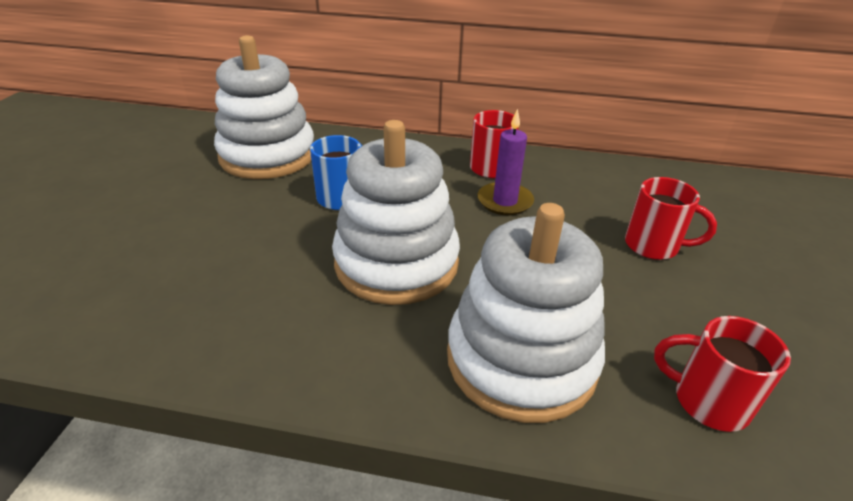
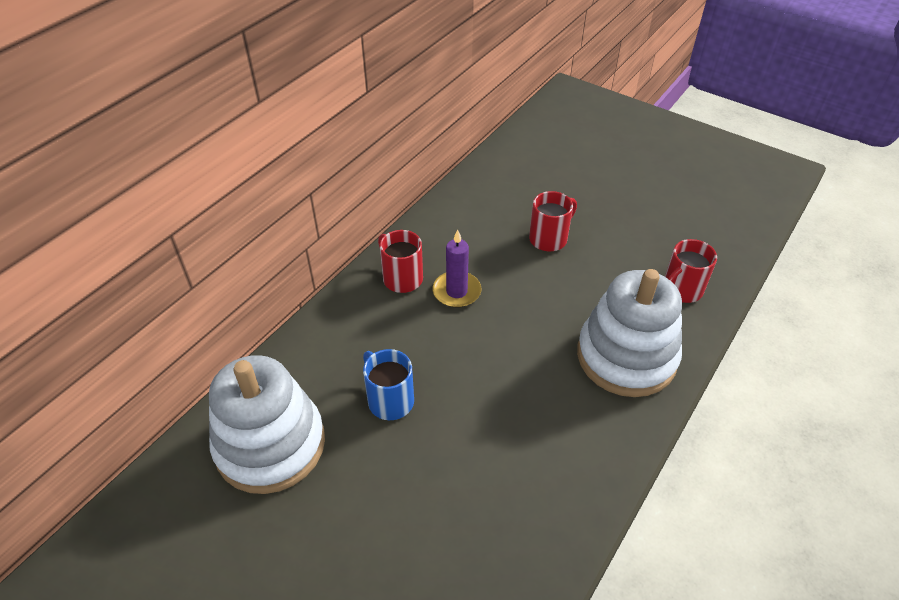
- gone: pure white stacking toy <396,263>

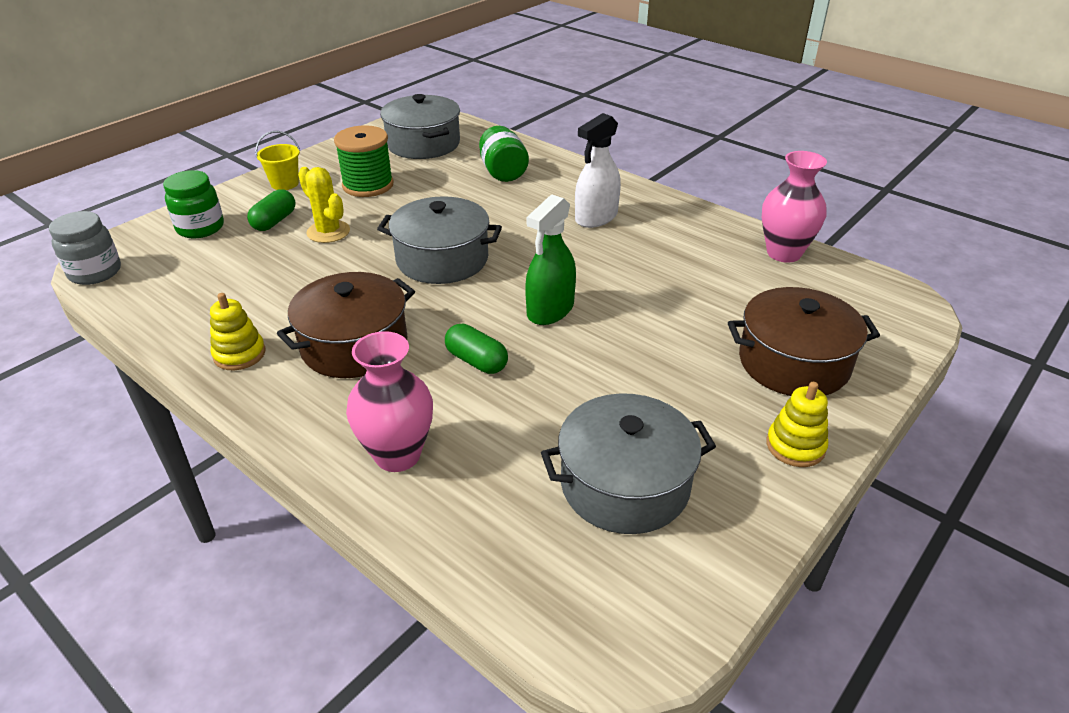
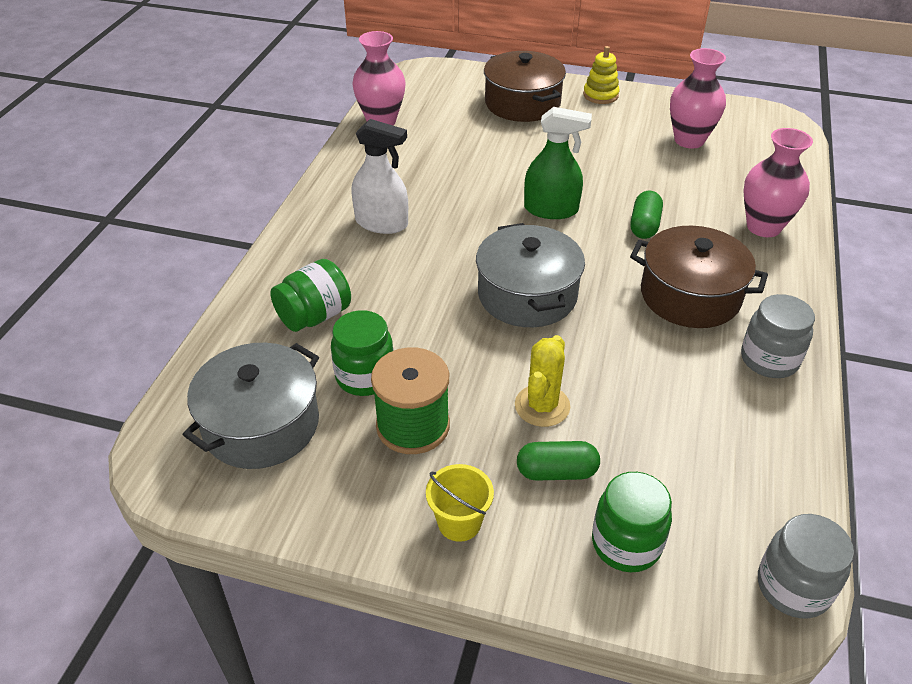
- swapped: golden stacking toy <239,354> to ash-grey preserve jar <769,360>
- swapped: ash-grey stockpot <625,484> to rose-pink vase <689,140>
- new: green preserve jar <365,376>

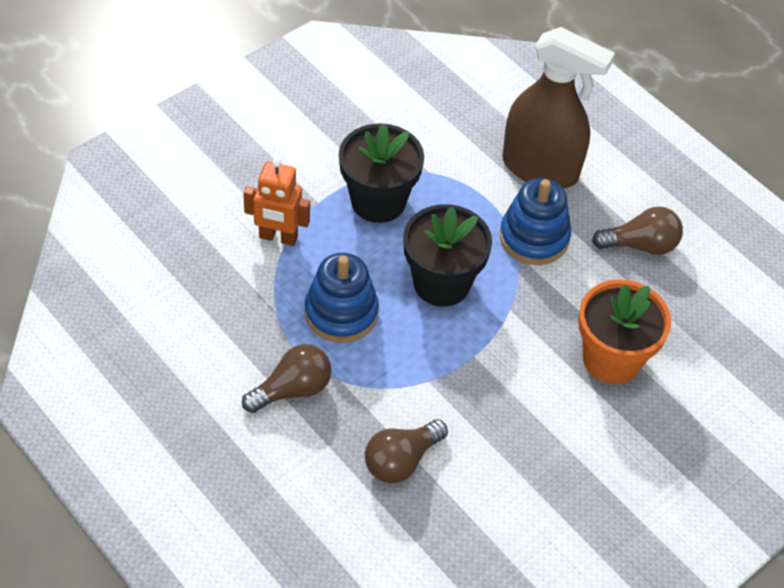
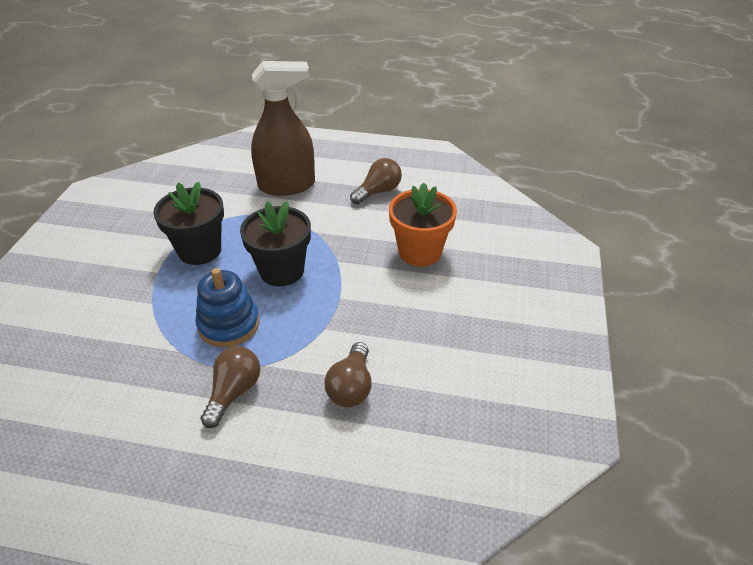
- gone: bright orange toy robot <278,237>
- gone: royal blue stacking toy <534,237>

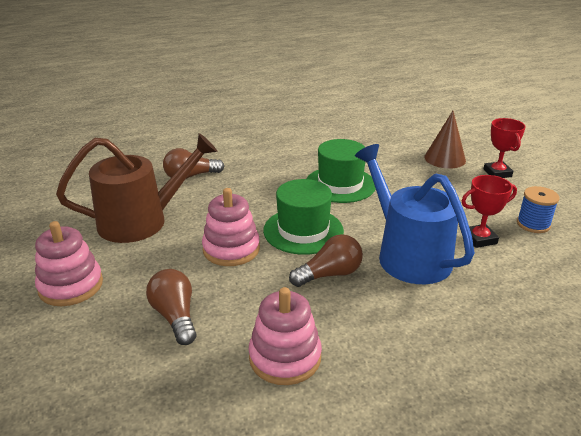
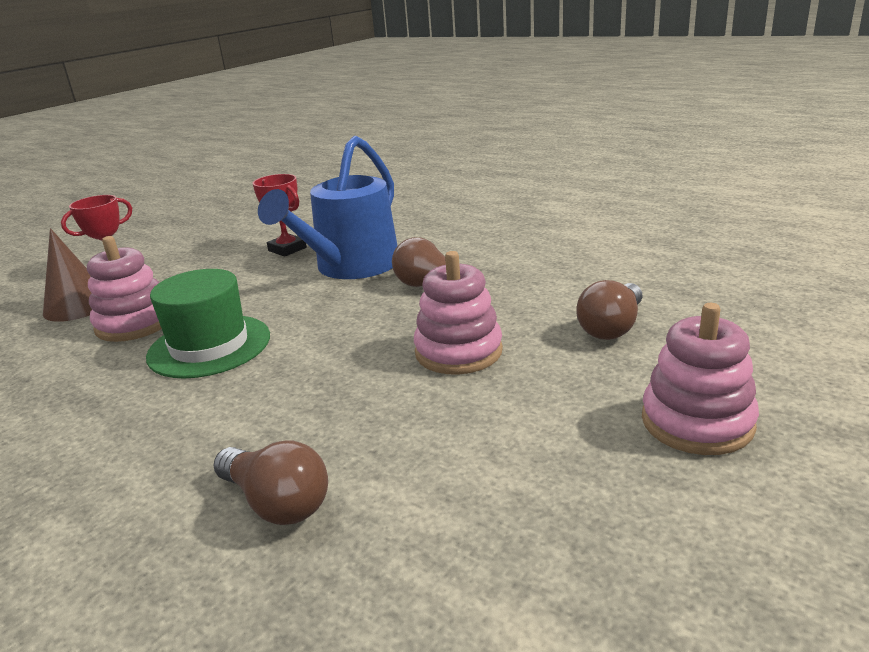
- gone: brown sprinkling can <141,221>
- shifted: rose-pink stacking toy <285,357> to <135,323>
- gone: green tall hat <303,230>
- gone: royal blue spool <533,224>

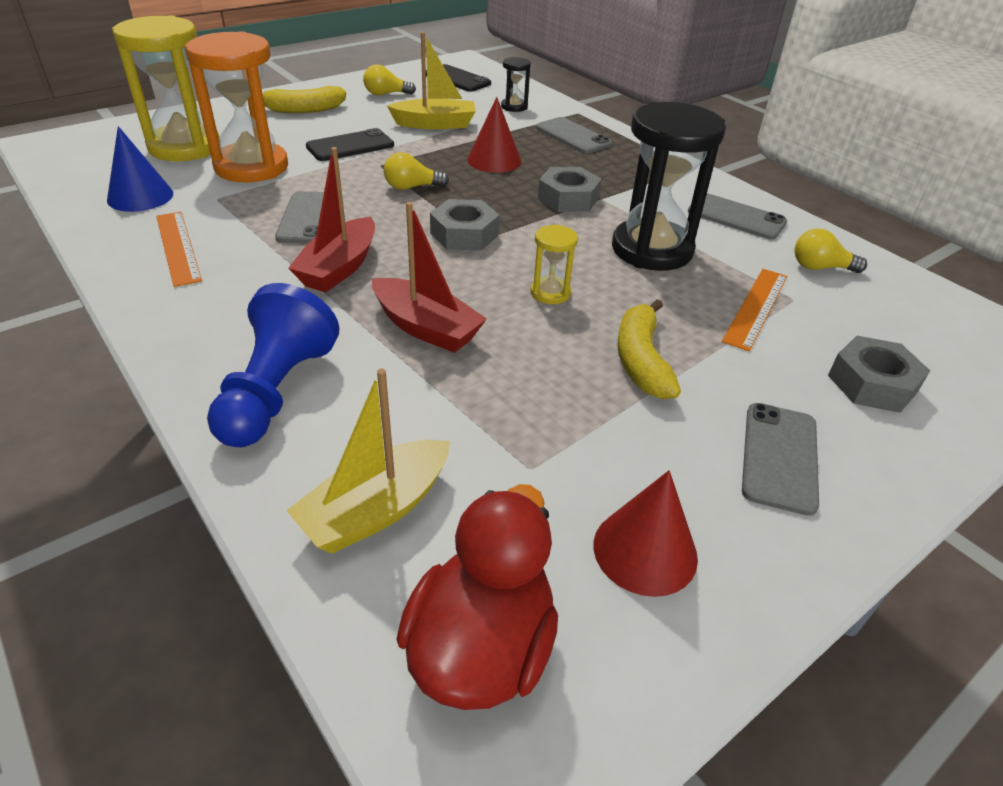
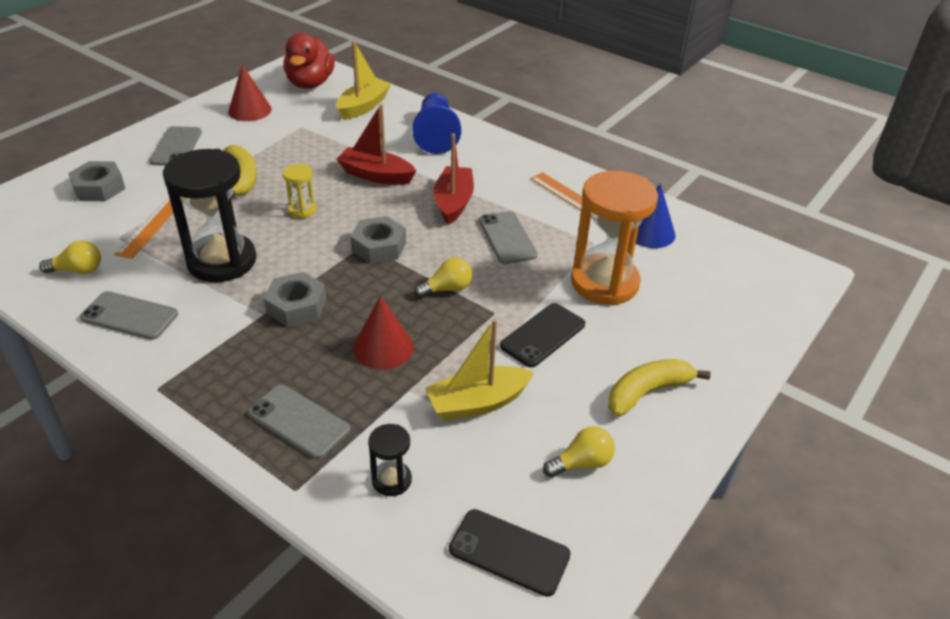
- gone: golden sand timer <185,147>

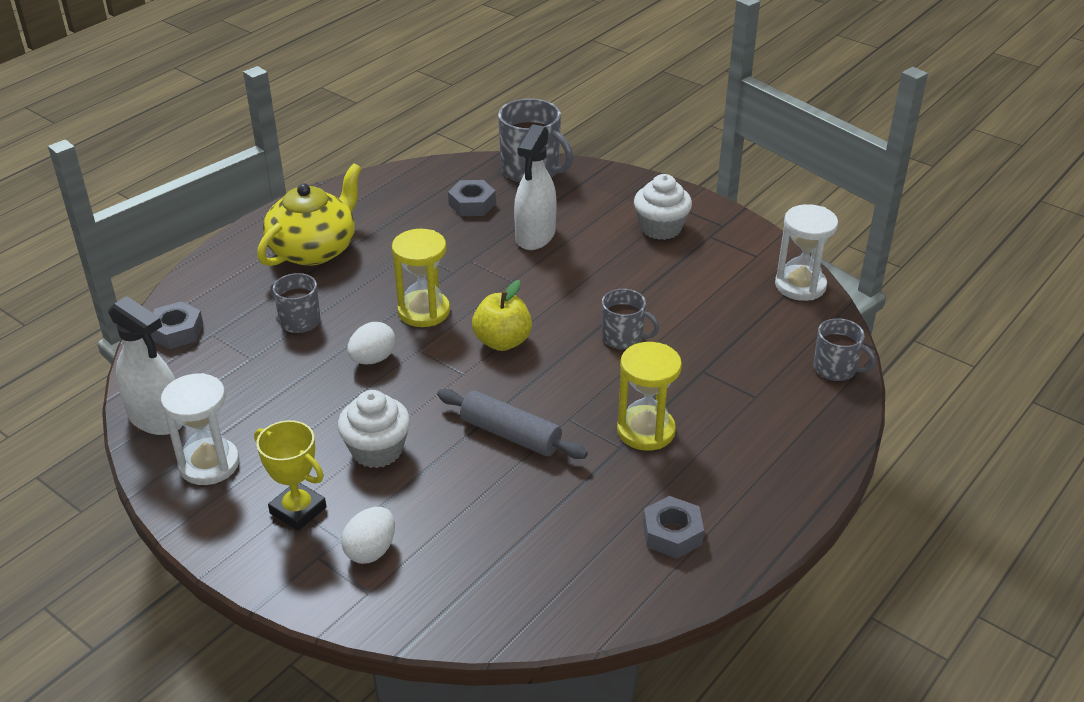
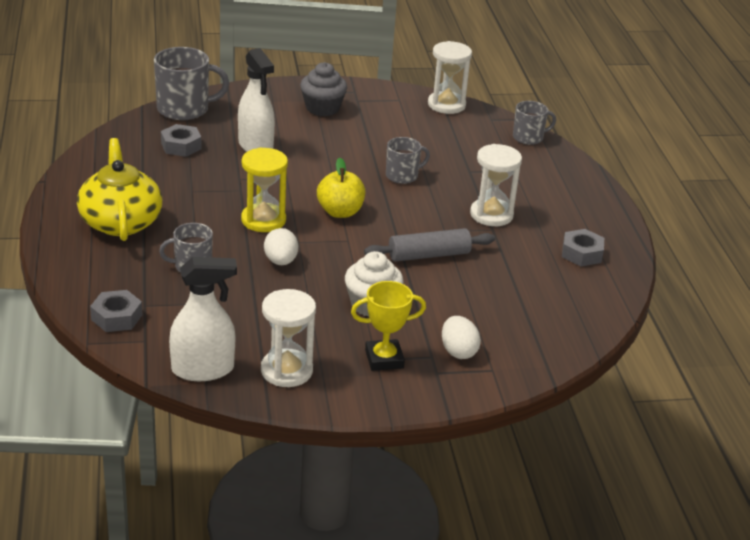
- repainted: golden sand timer <646,431> to pure white sand timer <491,215>
- repainted: pure white muffin <661,228> to ash-grey muffin <322,108>

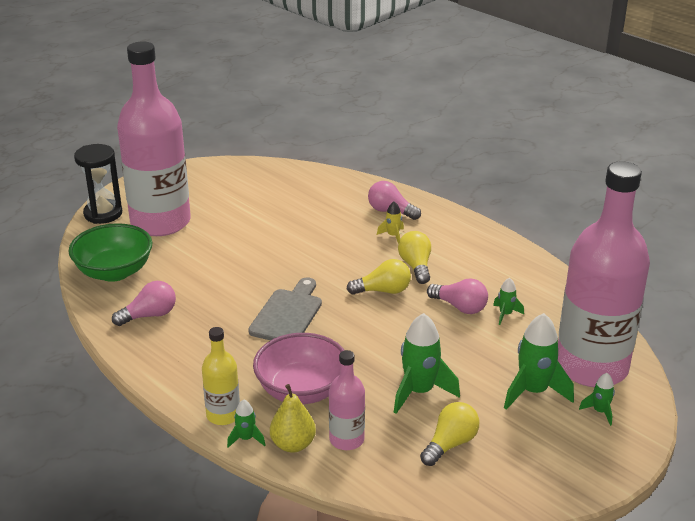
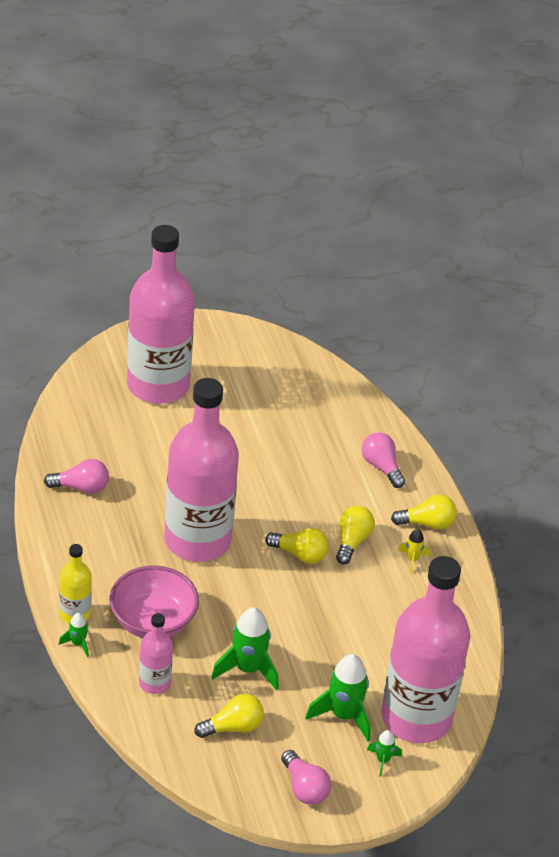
- gone: green bowl <114,272>
- gone: jet-black sand timer <103,214>
- swapped: ash-grey chopping board <288,314> to rose-pink bottle <197,540>
- gone: golden toy pear <293,444>
- shifted: golden spaceship <393,236> to <412,559>
- shifted: rose-pink light bulb <460,307> to <304,788>
- gone: green spaceship <505,314>
- new: golden light bulb <427,523>

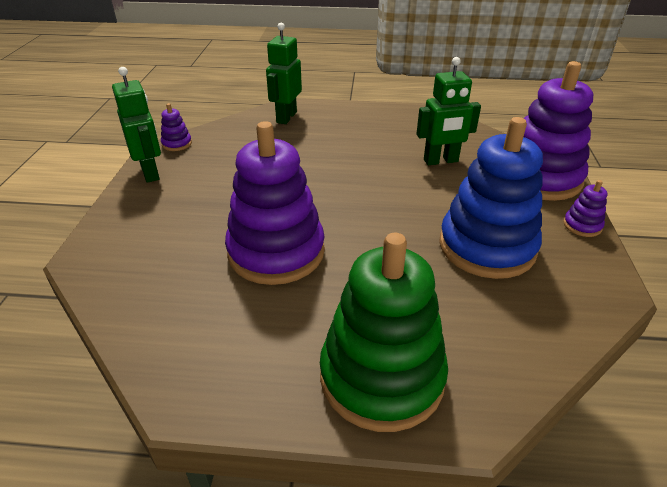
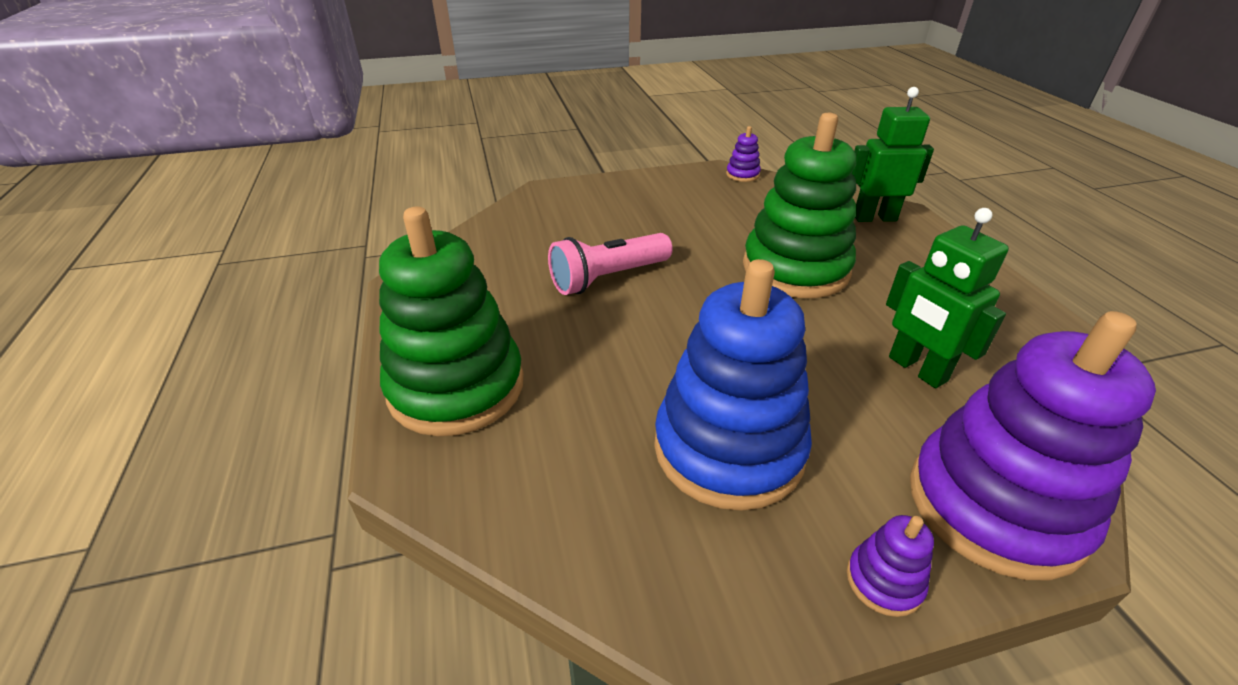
- gone: green toy robot <150,173>
- swapped: purple stacking toy <276,252> to rose-pink flashlight <608,278>
- new: green stacking toy <795,268>

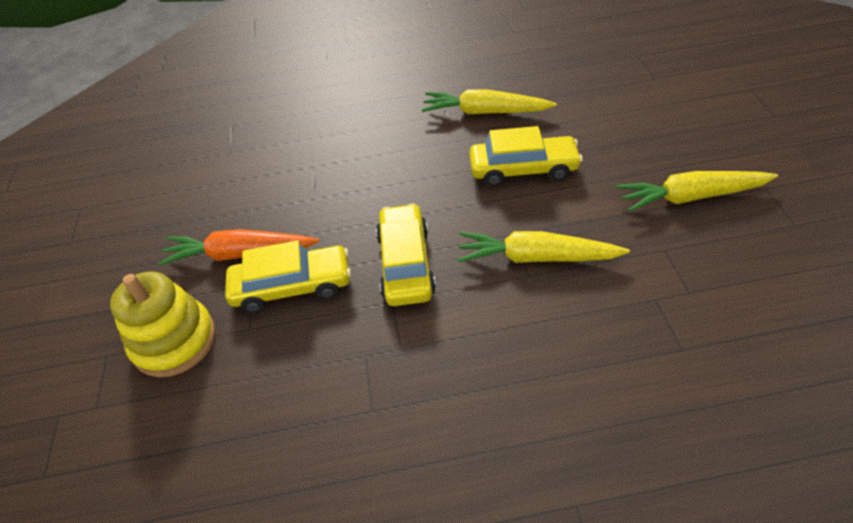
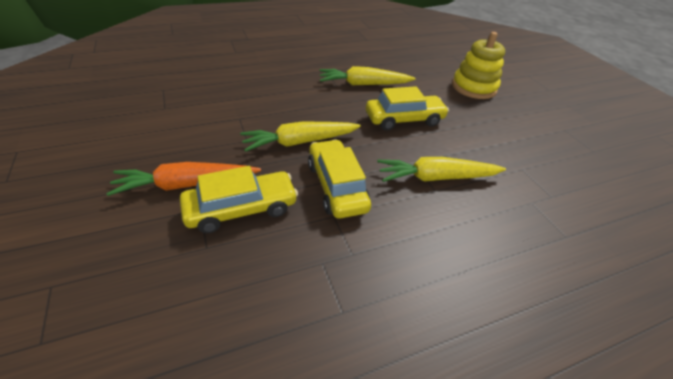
- shifted: golden stacking toy <174,341> to <474,87>
- shifted: golden toy carrot <691,197> to <300,142>

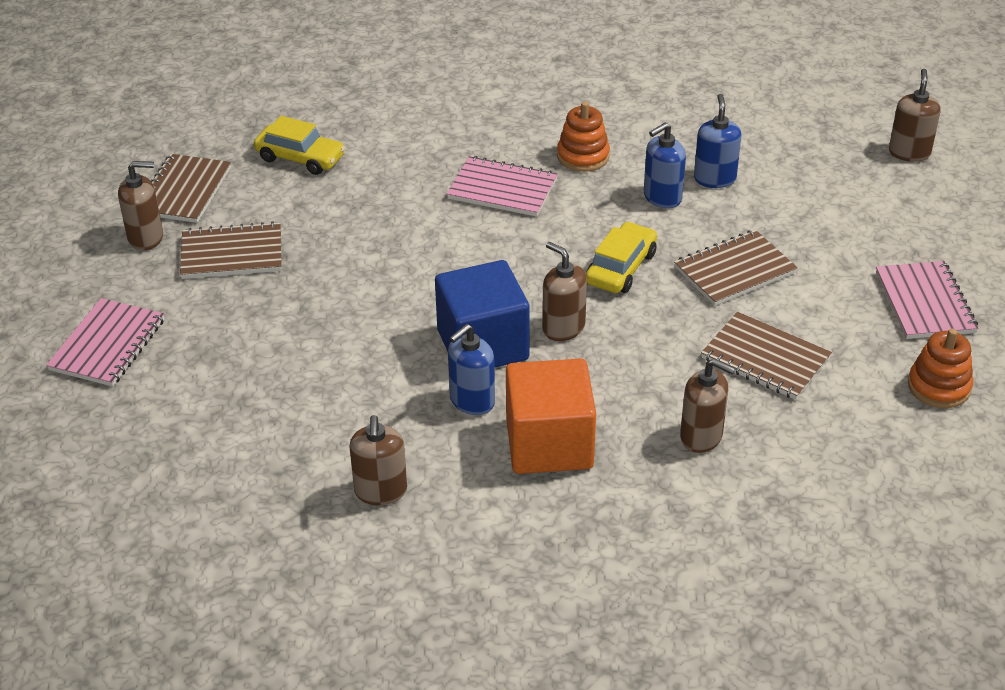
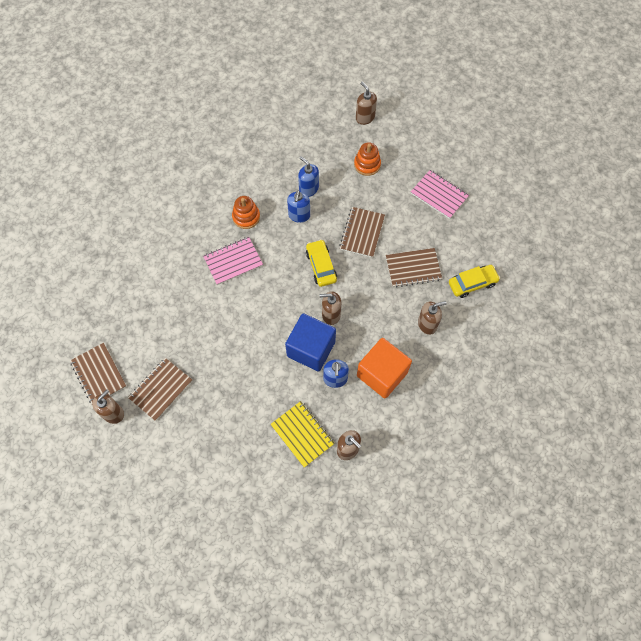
- gone: rose-pink notepad <107,345>
- shifted: golden toy car <300,158> to <472,283>
- shifted: bright orange stacking toy <939,387> to <367,164>
- new: golden notepad <302,434>

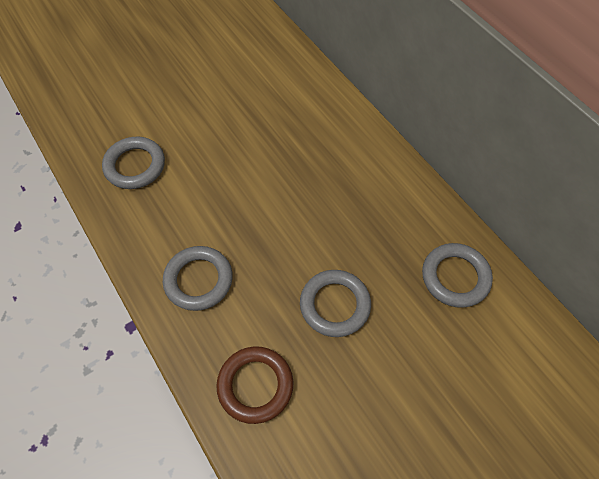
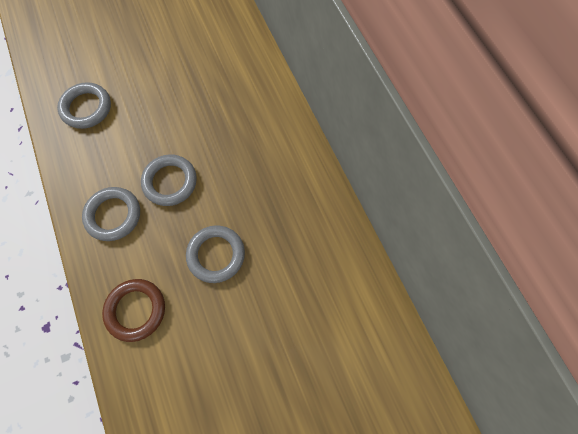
- shifted: ash-grey hoop <455,277> to <170,182>

